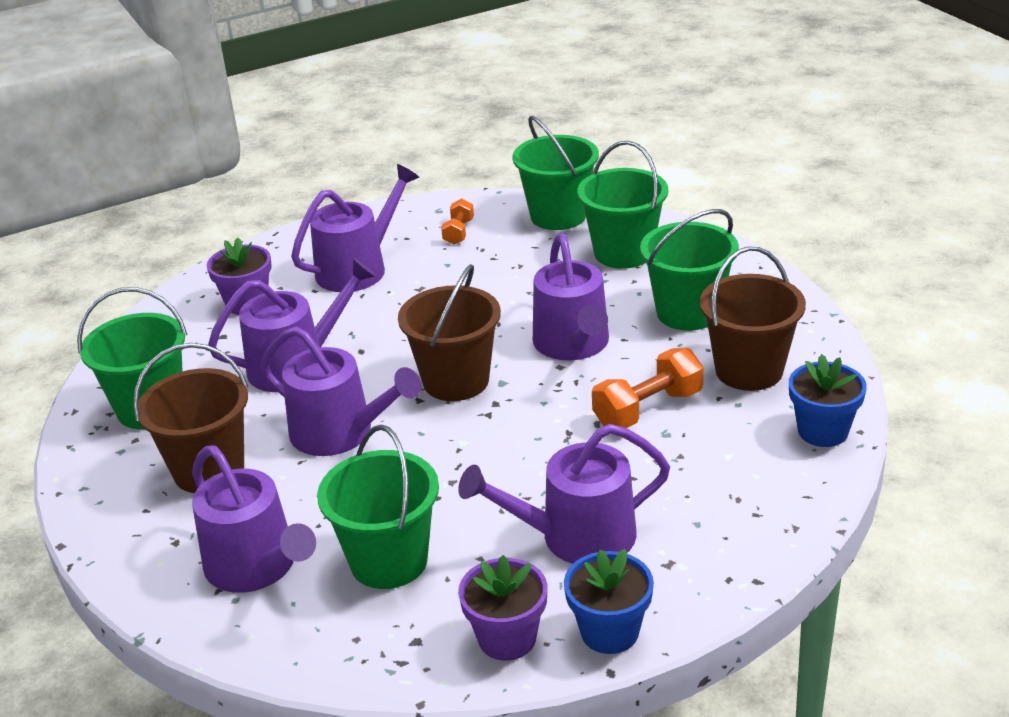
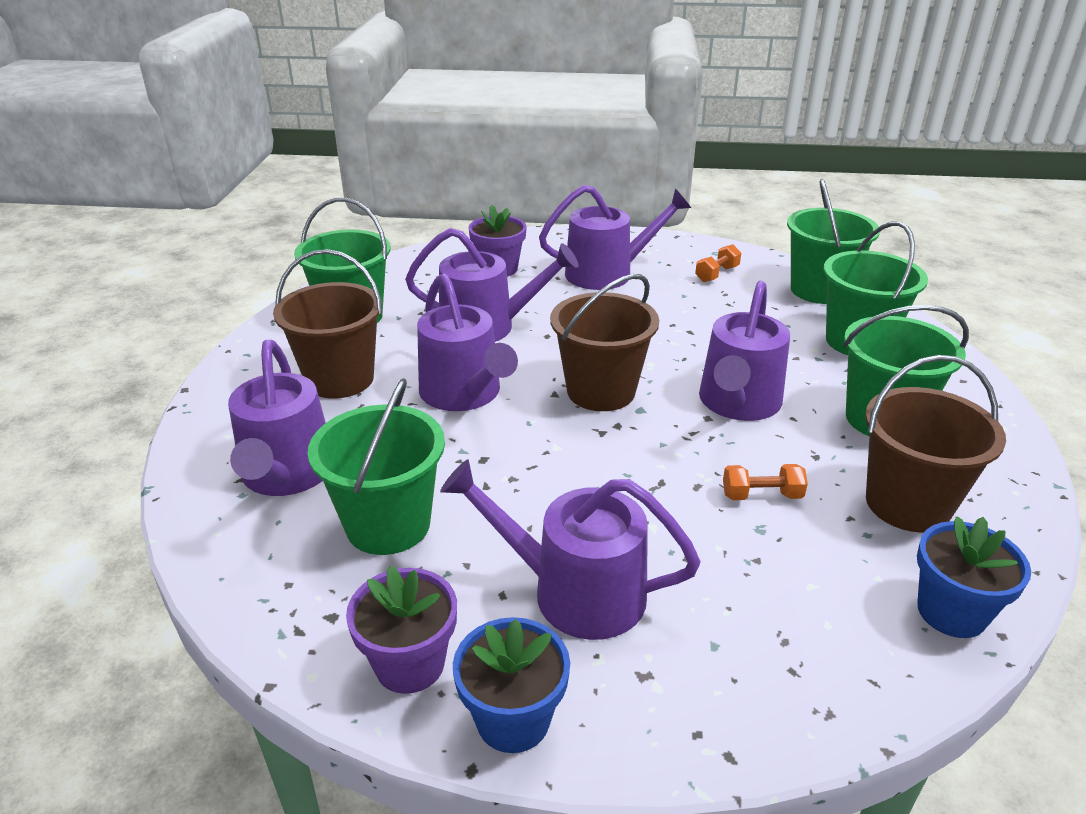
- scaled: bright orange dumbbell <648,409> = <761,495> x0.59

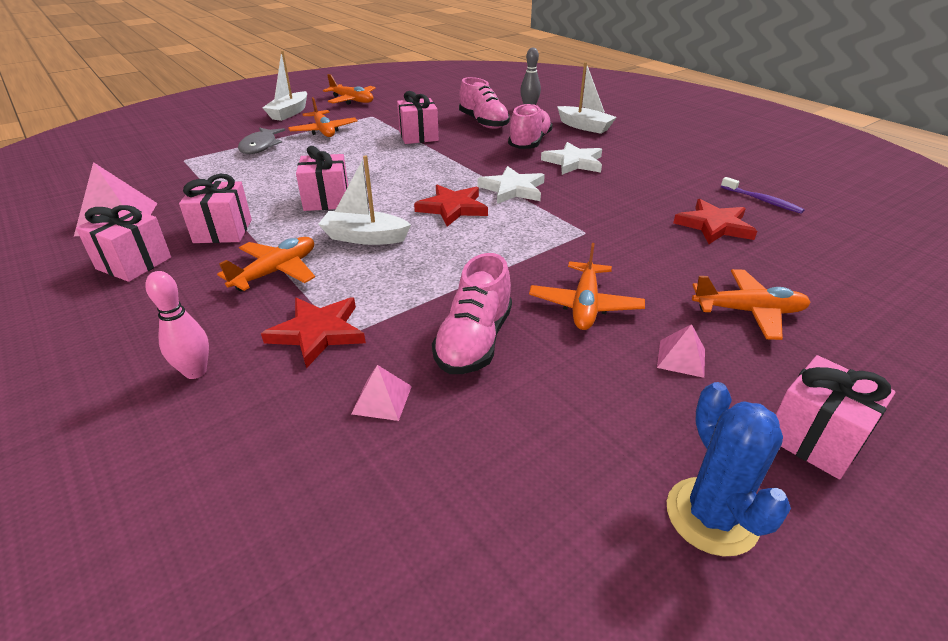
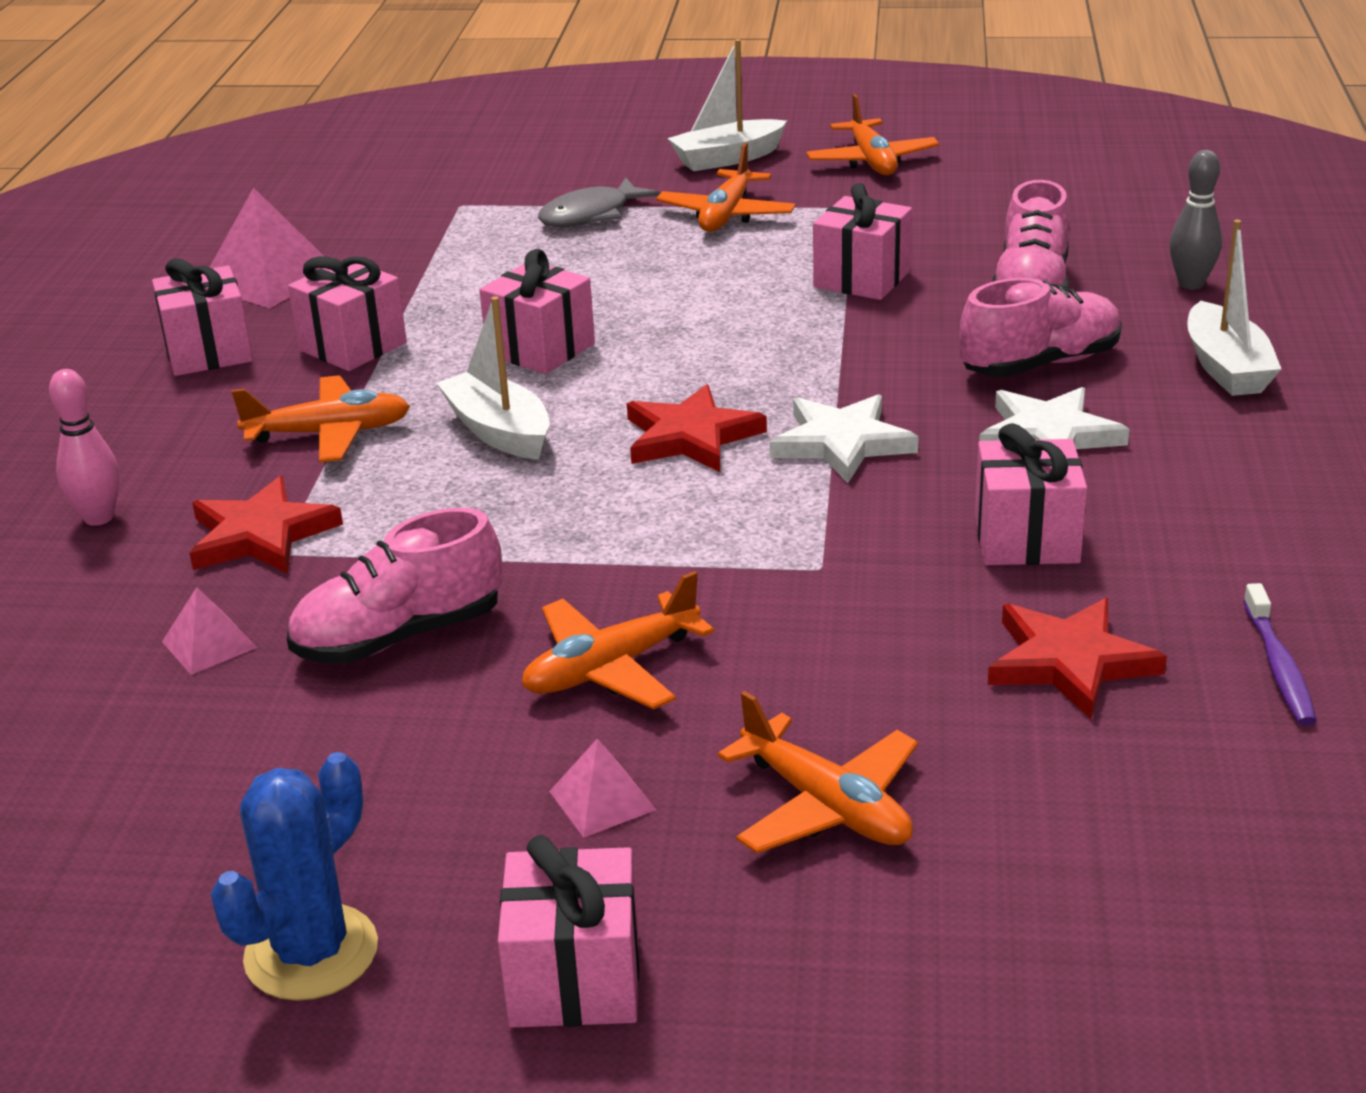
- new: rose-pink wrapped gift <1026,539>

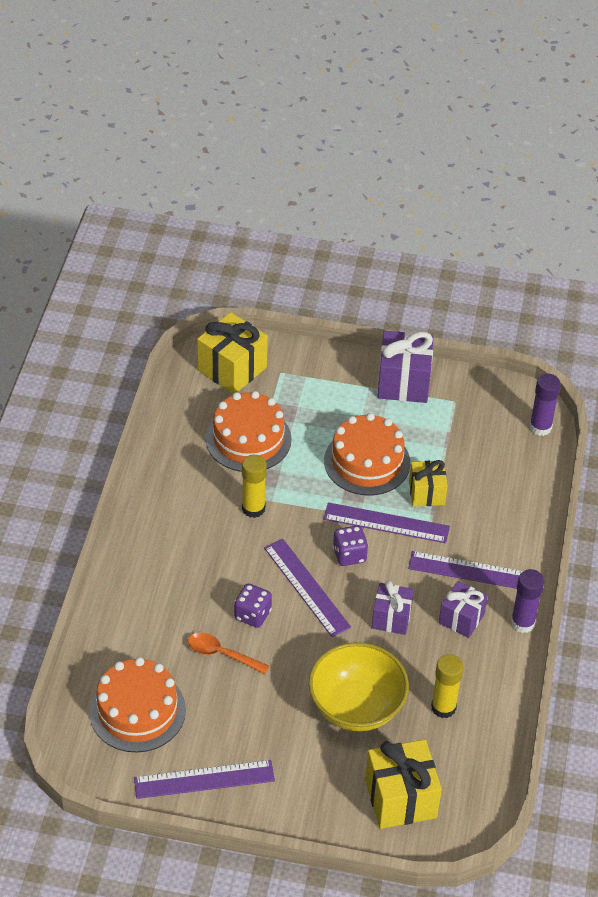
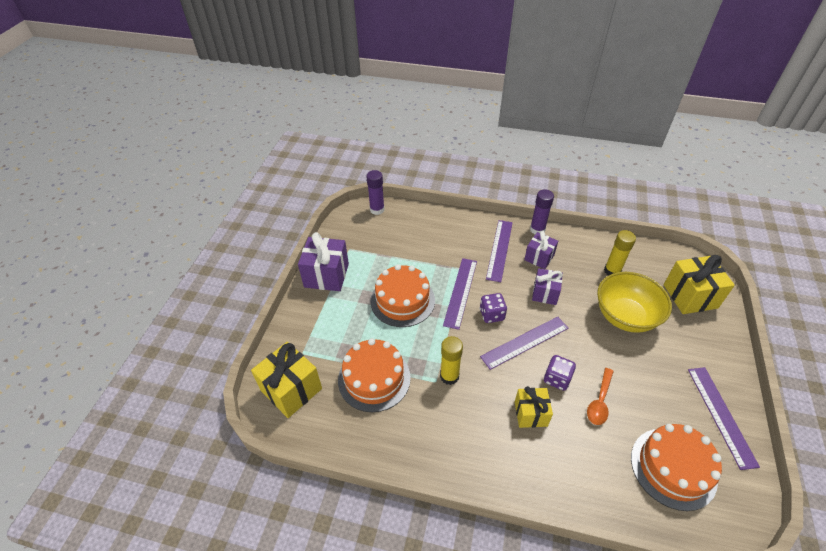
- shifted: golden wrapped gift <426,493> to <530,414>

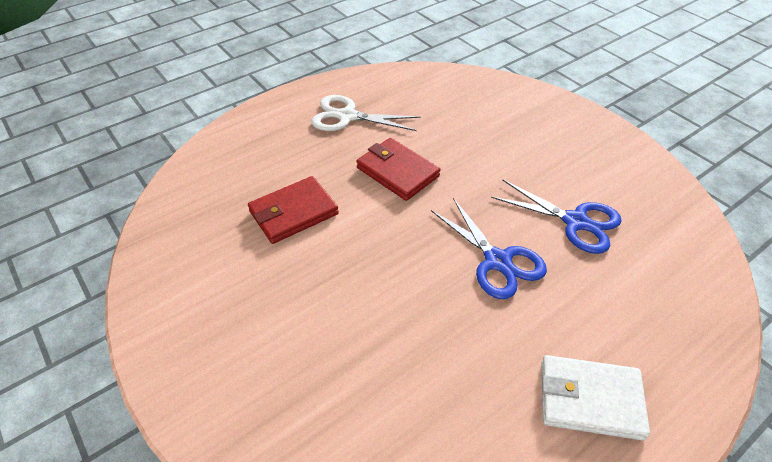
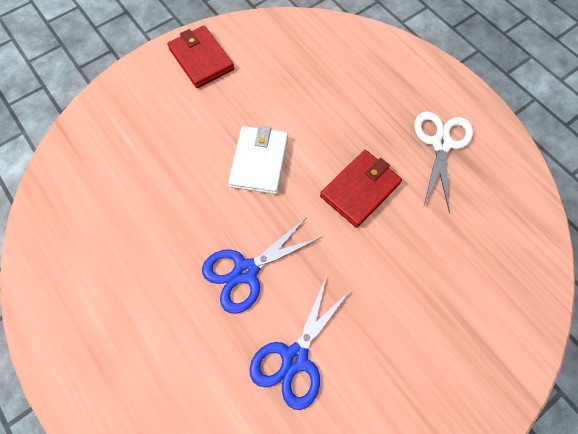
- shifted: crimson billfold <293,213> to <201,59>
- shifted: pure white billfold <590,399> to <259,161>

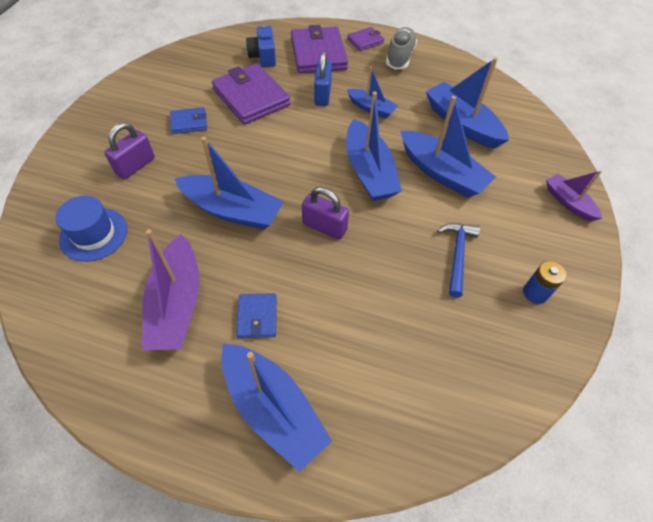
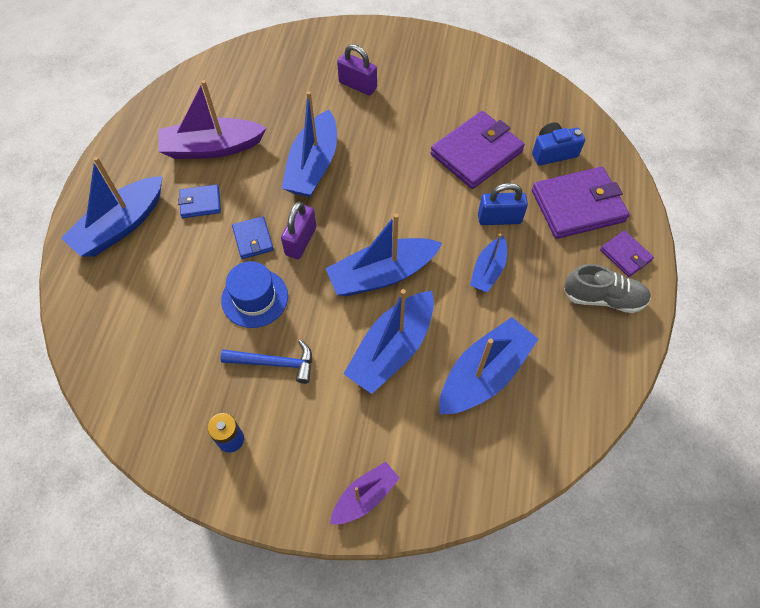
- shifted: royal blue tall hat <94,234> to <254,298>
- shifted: royal blue billfold <189,122> to <253,239>

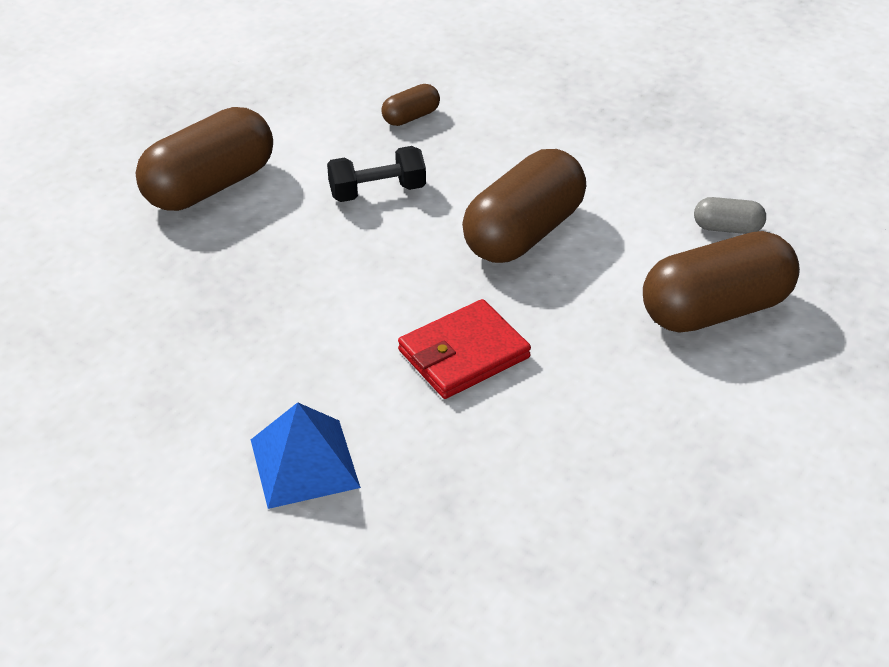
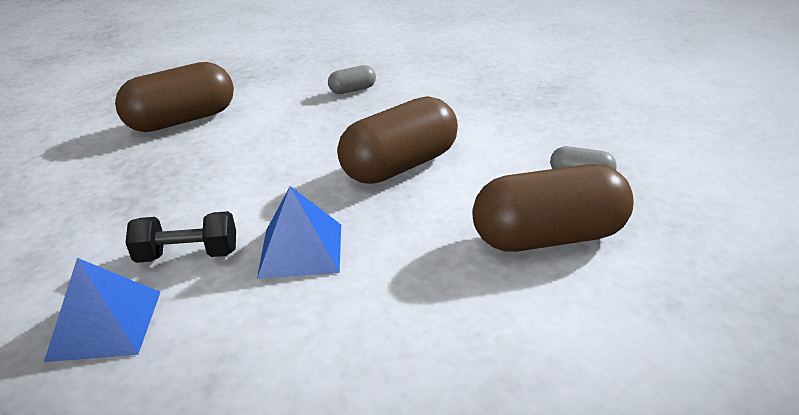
- shifted: jet-black dumbbell <377,191> to <188,255>
- repainted: brown pill shape <411,117> to ash-grey pill shape <353,90>
- swapped: crimson billfold <463,354> to royal blue pyramid <301,250>

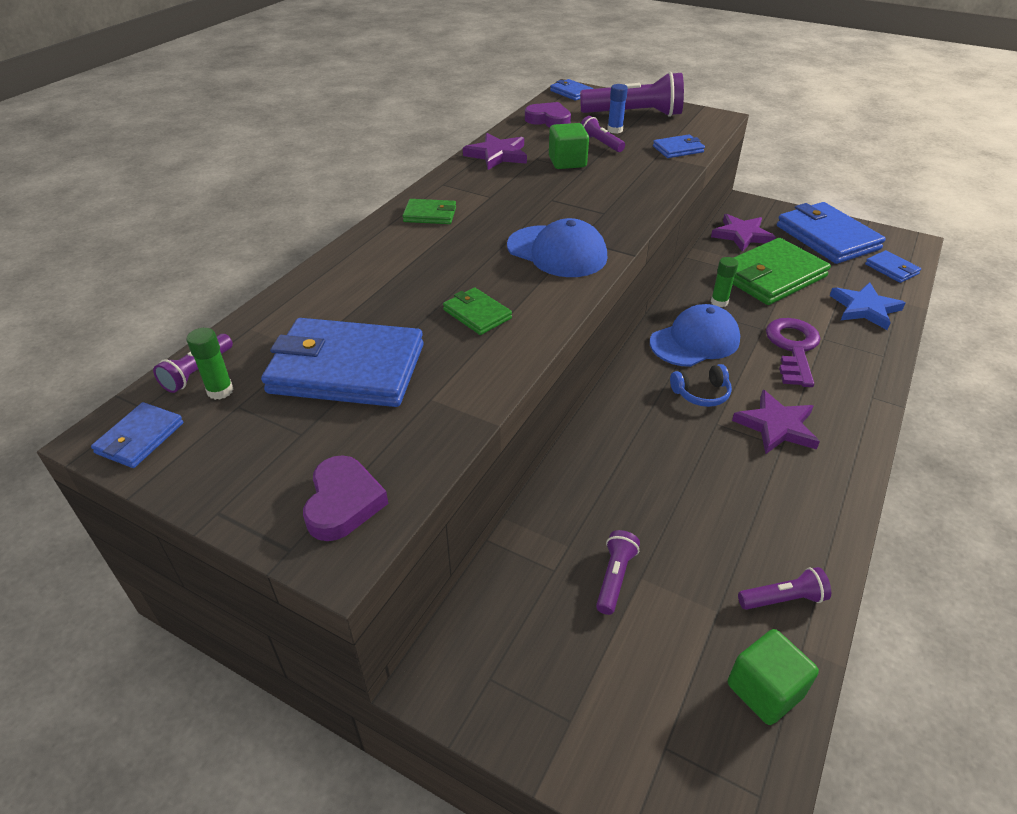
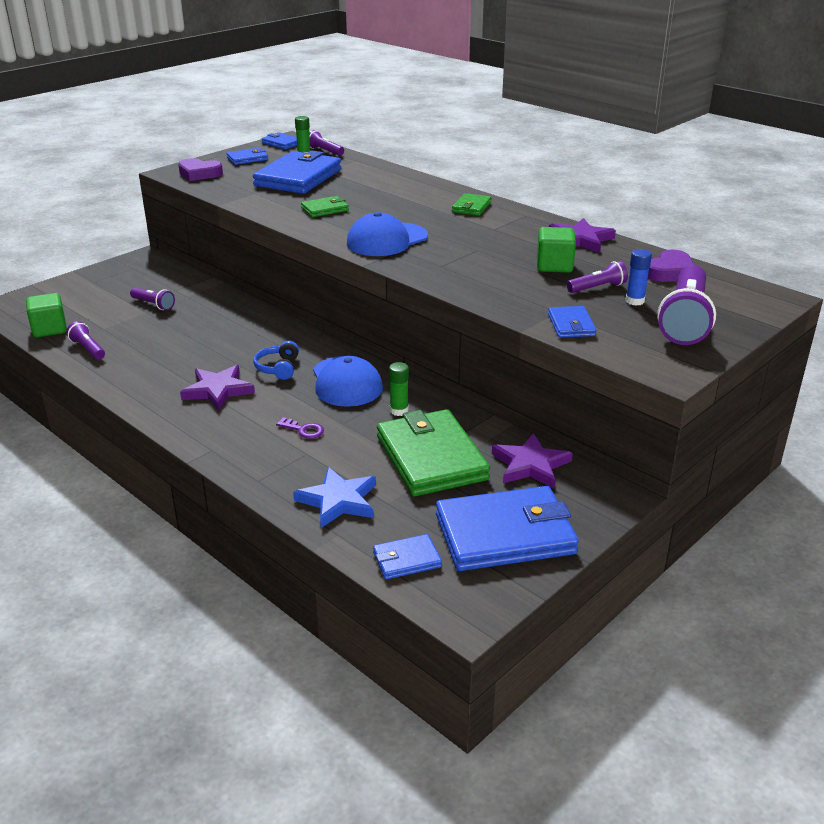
- shifted: royal blue billfold <571,92> to <247,159>
- rotated: purple flashlight <782,599> = <88,349> 135 degrees clockwise
- scaled: purple key <793,348> = <303,430> x0.47

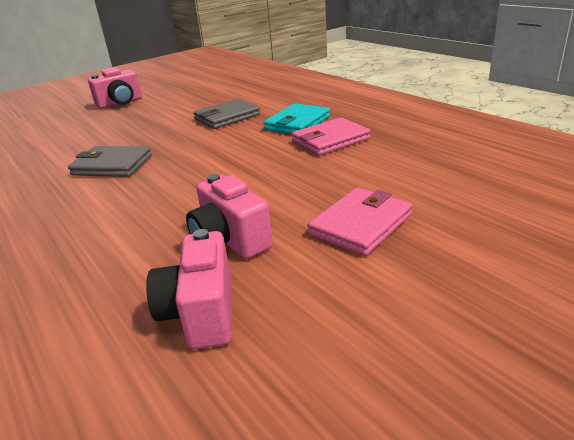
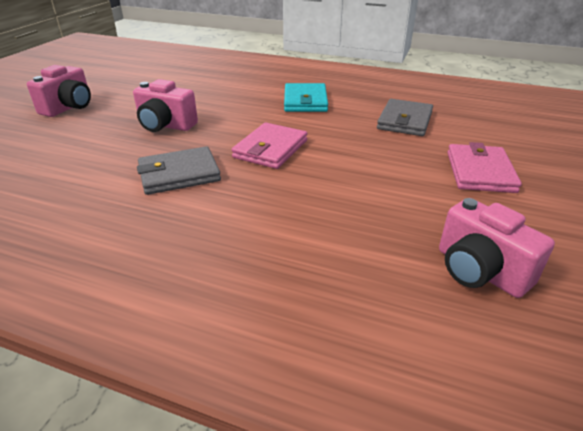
- shifted: rose-pink compact camera <230,240> to <165,125>
- shifted: ash-grey billfold <227,117> to <404,121>
- shifted: rose-pink billfold <330,140> to <270,149>

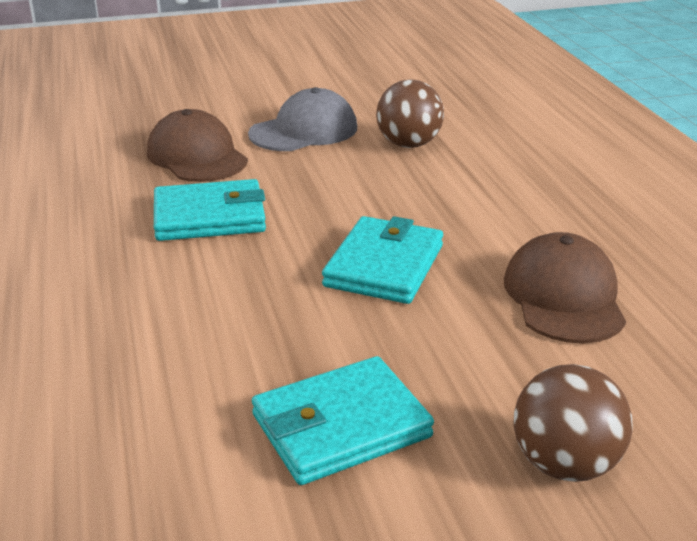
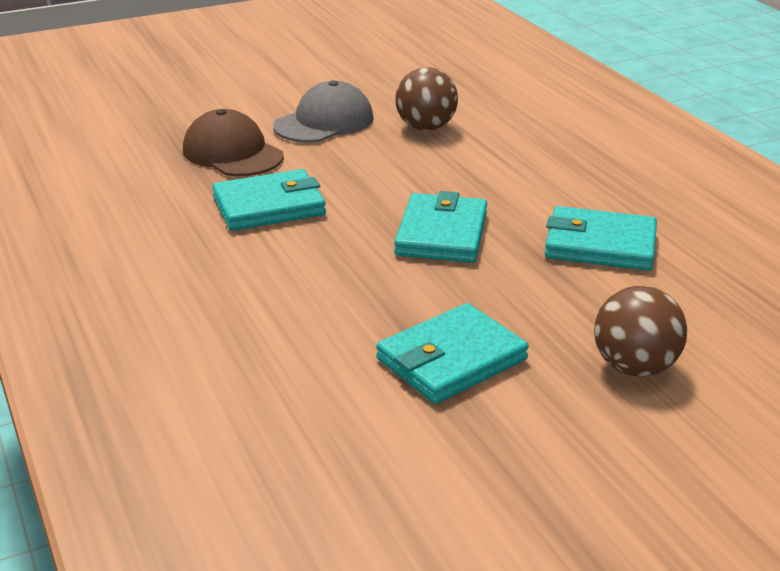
- swapped: brown baseball cap <564,296> to teal billfold <600,245>

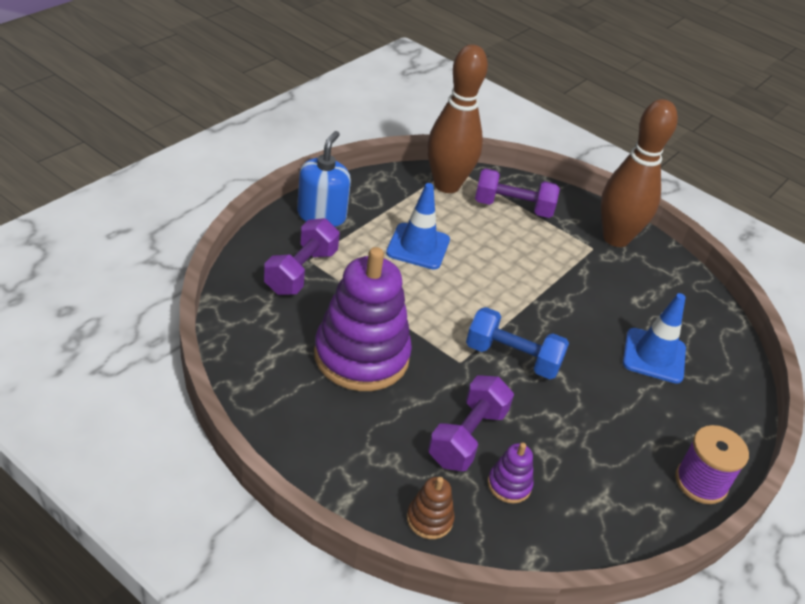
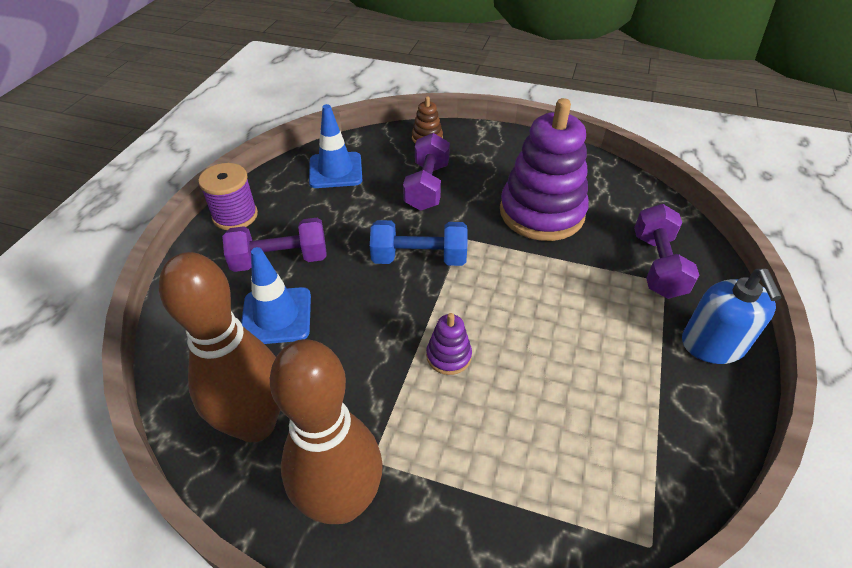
- shifted: royal blue road cone <418,246> to <335,170>
- shifted: brown bowling pin <446,185> to <256,424>
- shifted: purple dumbbell <513,208> to <280,260>
- shifted: purple stacking toy <509,485> to <448,356>

